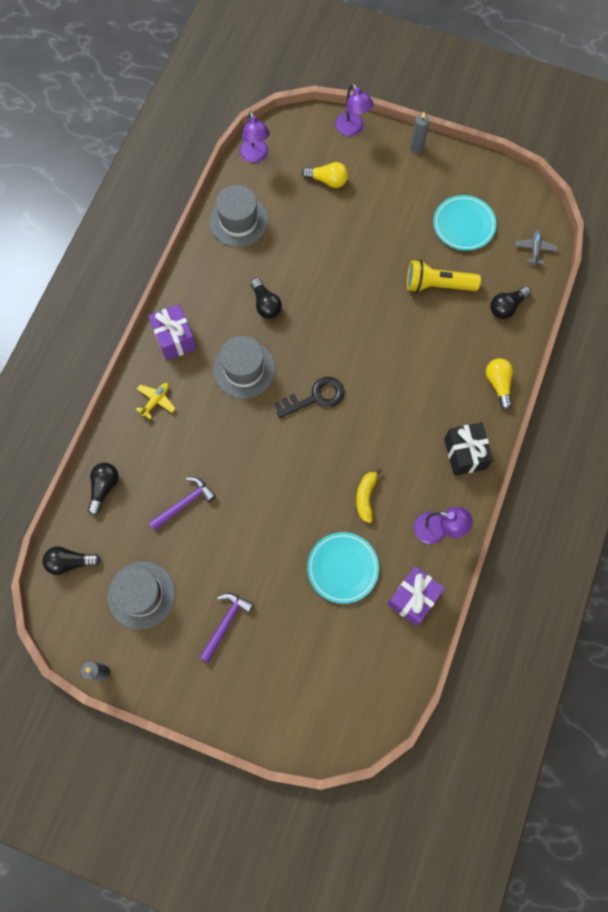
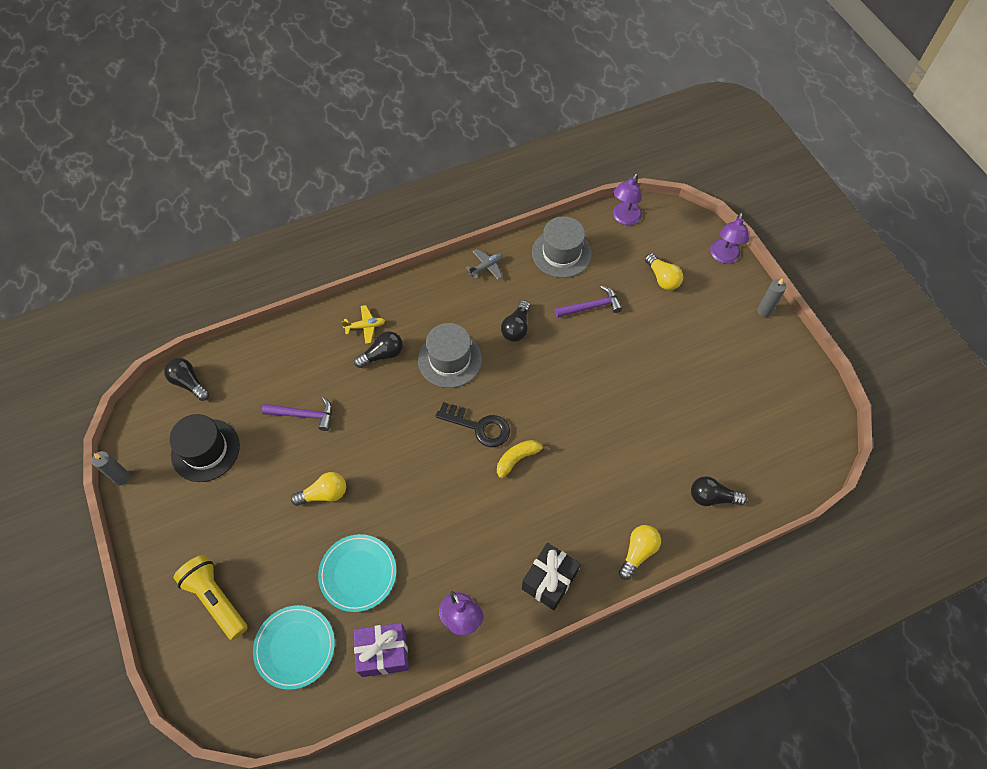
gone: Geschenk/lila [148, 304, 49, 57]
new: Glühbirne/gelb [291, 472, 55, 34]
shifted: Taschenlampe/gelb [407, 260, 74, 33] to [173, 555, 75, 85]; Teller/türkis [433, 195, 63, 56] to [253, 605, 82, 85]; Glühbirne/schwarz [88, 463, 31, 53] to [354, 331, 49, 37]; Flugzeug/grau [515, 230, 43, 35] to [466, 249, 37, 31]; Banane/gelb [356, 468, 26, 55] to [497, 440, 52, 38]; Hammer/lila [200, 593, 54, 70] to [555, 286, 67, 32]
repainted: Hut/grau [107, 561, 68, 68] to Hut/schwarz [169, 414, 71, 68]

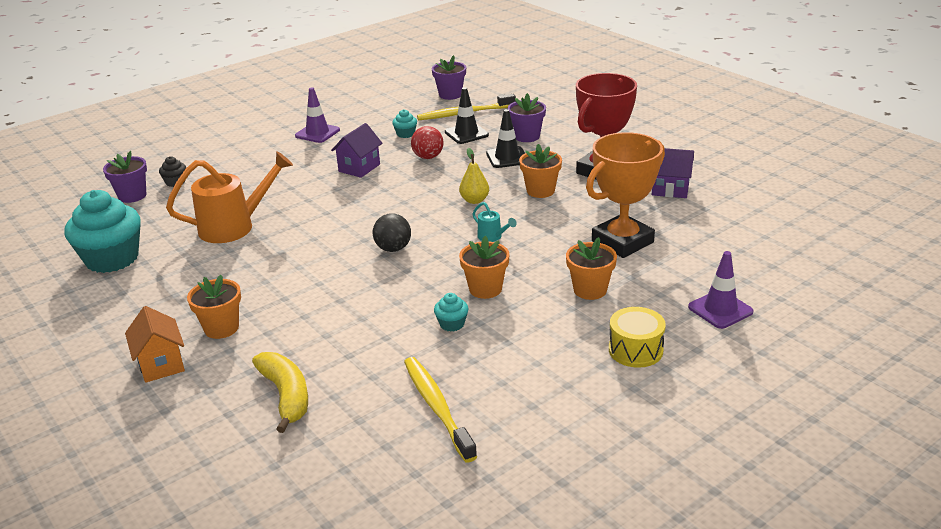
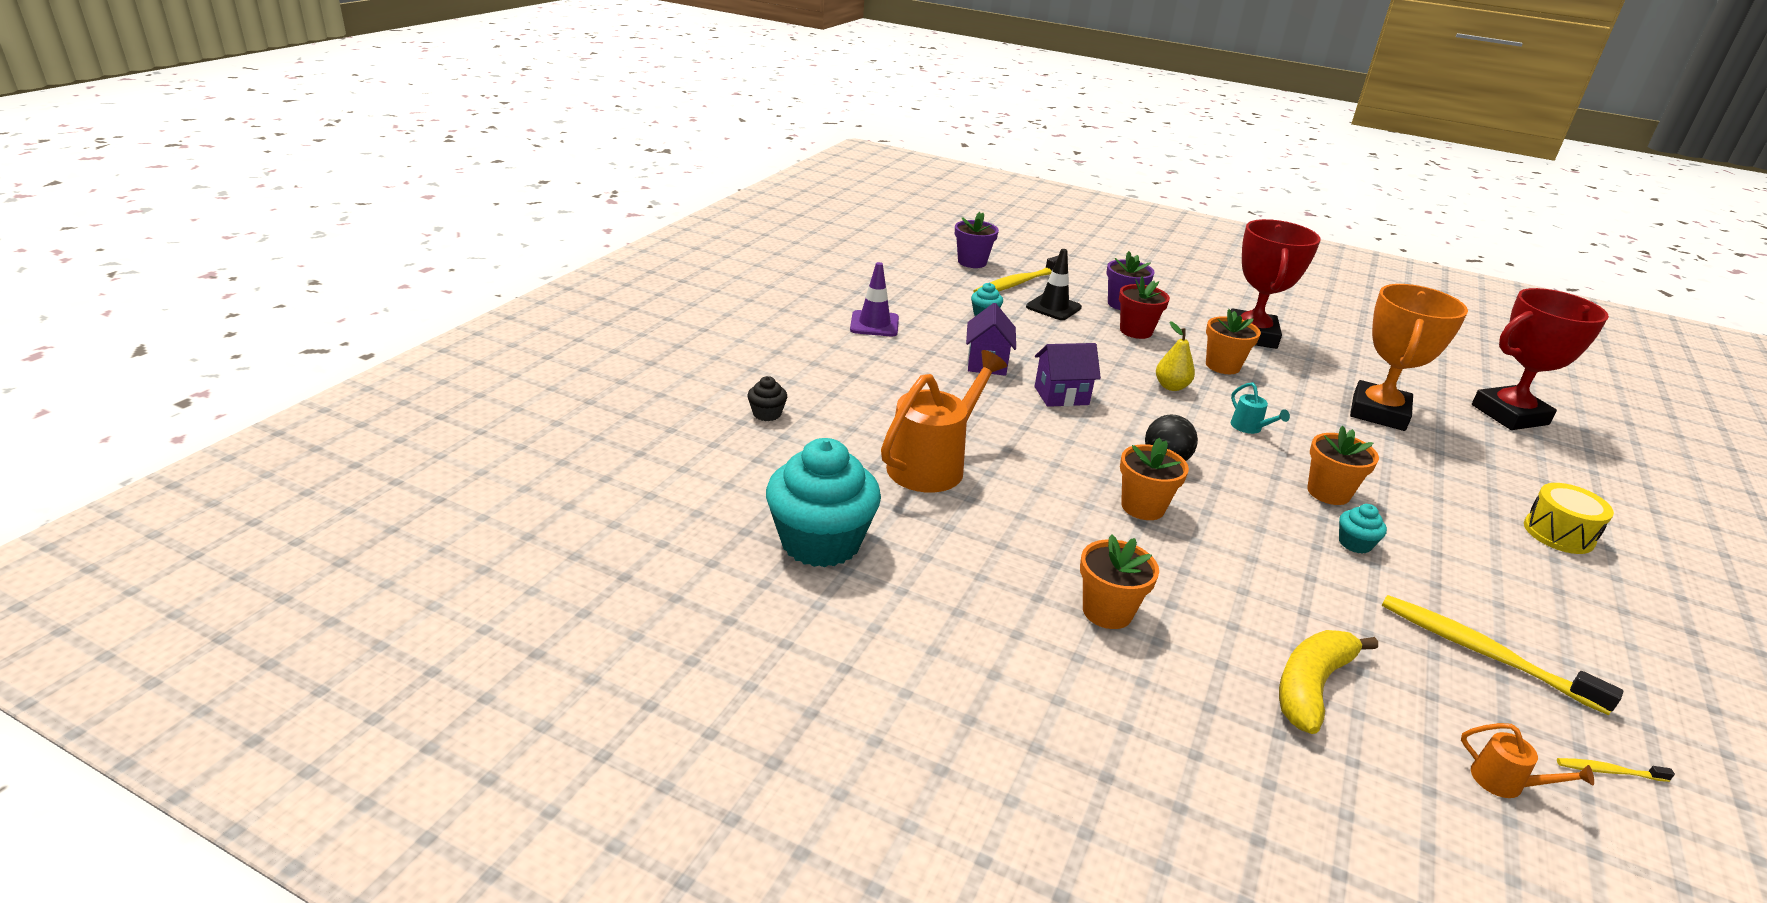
gone: Blumentopf/lila [103, 151, 44, 52]; Haus/orange [125, 306, 60, 77]; Ball/rot [411, 126, 33, 33]; Leitkegel/lila [688, 251, 66, 78]
new: Gießkanne/orange [1461, 723, 133, 75]; Pokal/rot [1472, 288, 137, 142]; Zahnbürste/gelb [1557, 758, 118, 24]
shifted: Haus/lila [652, 148, 42, 50] to [1035, 343, 66, 64]; Blumentopf/orange [566, 237, 51, 63] to [1120, 438, 69, 82]
swapped: Leitkegel/schwarz [486, 109, 39, 59] to Blumentopf/rot [1119, 276, 51, 63]
rotated: Gießkanne/türkis [472, 202, 45, 40] = [1231, 382, 59, 52] 45 degrees clockwise; Banane/gelb [252, 352, 56, 81] = [1279, 630, 99, 104] 90 degrees counterclockwise

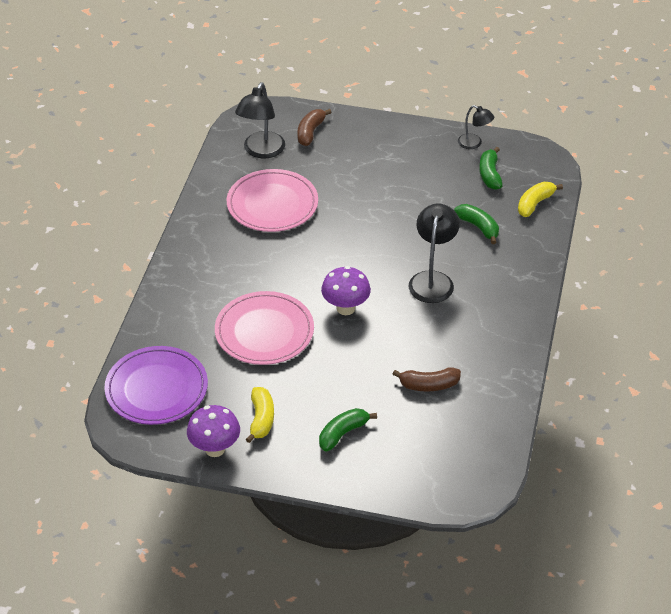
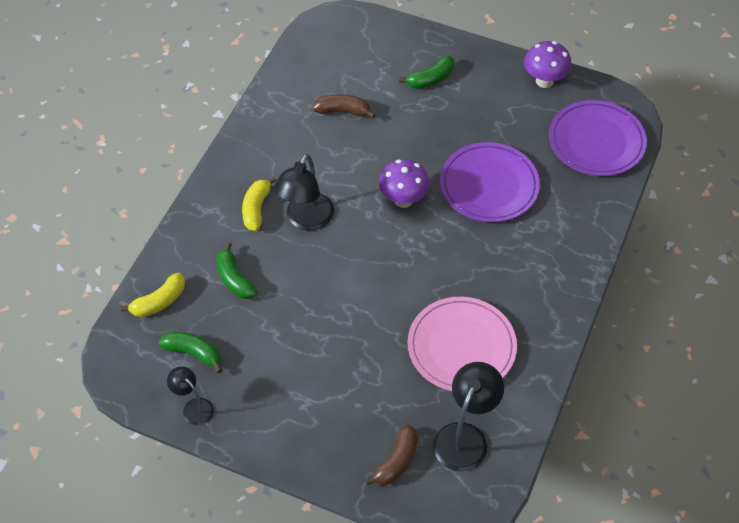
shifted: Banane/gelb [246, 387, 28, 56] to [242, 176, 35, 55]
repainted: Teller/rosa [215, 291, 99, 74] to Teller/lila [440, 142, 100, 80]
rotated: Banane/grün [479, 147, 24, 43] = [159, 331, 64, 42] 75 degrees counterclockwise

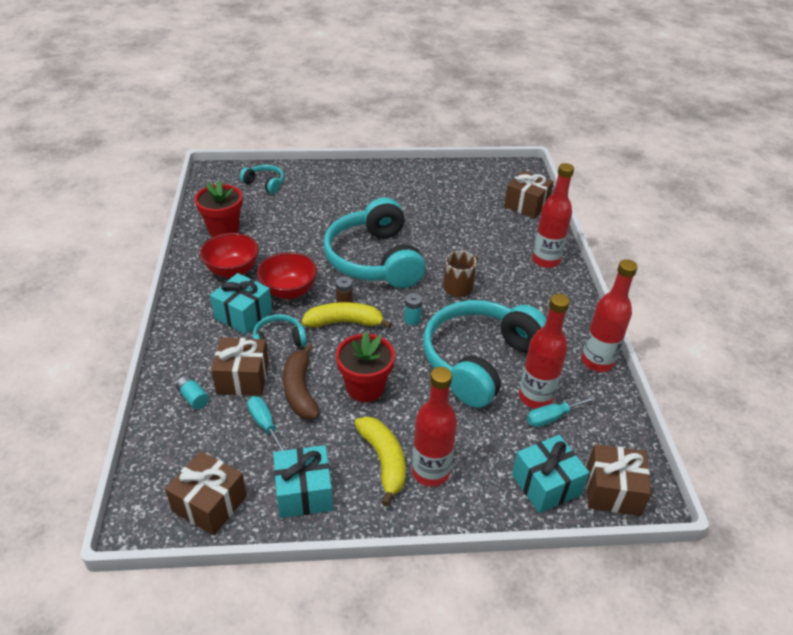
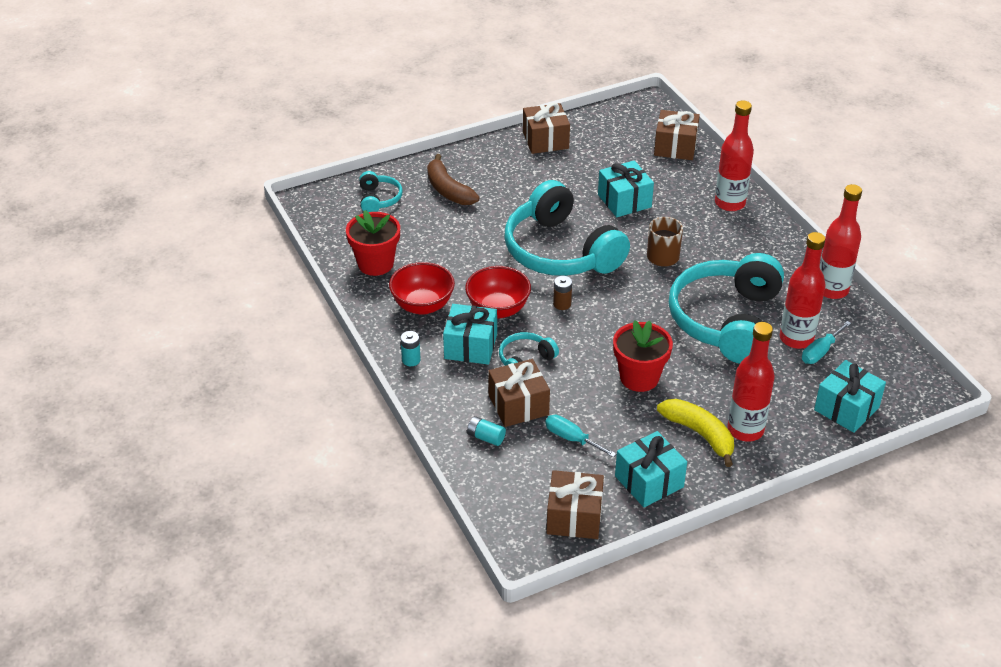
gone: Banane/gelb [302, 302, 90, 26]
new: Geschenk/türkis [598, 160, 56, 57]
shifted: Batterie/türkis [404, 293, 18, 32] to [400, 331, 21, 35]; Banane/braun [283, 343, 37, 76] to [427, 154, 53, 51]; Geschenk/braun [586, 444, 65, 72] to [523, 103, 47, 51]
rotated: Kopfhörer/türkis [240, 165, 44, 29] = [359, 171, 44, 41] 75 degrees clockwise

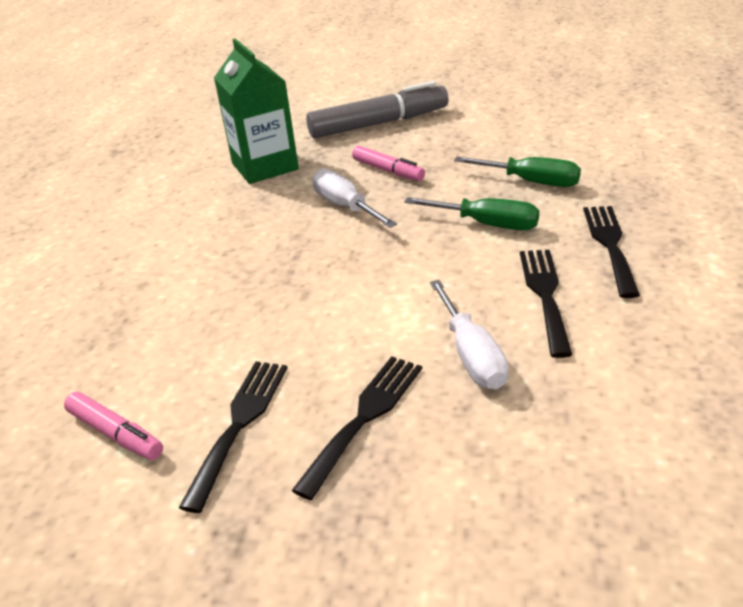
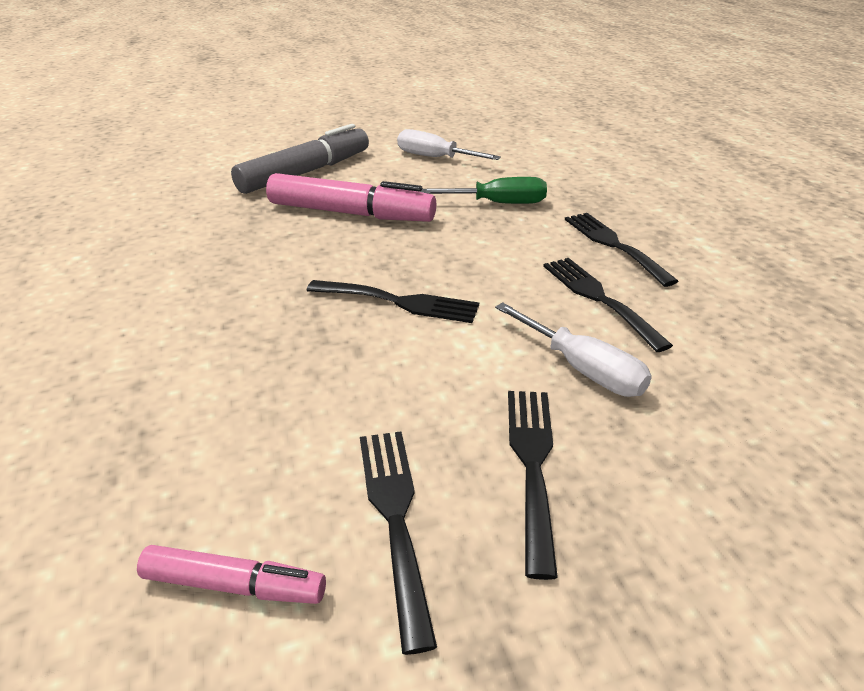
gone: Getränkekarton/grün [214, 38, 85, 146]; Schraubenzieher/grün [404, 197, 135, 33]
new: Gabel/schwarz [306, 280, 173, 43]
shifted: Schraubenzieher/weiß [312, 168, 85, 60] to [397, 129, 104, 31]
scaled: Filzstift/rosa [352, 146, 73, 35] = [266, 173, 170, 49] x1.85

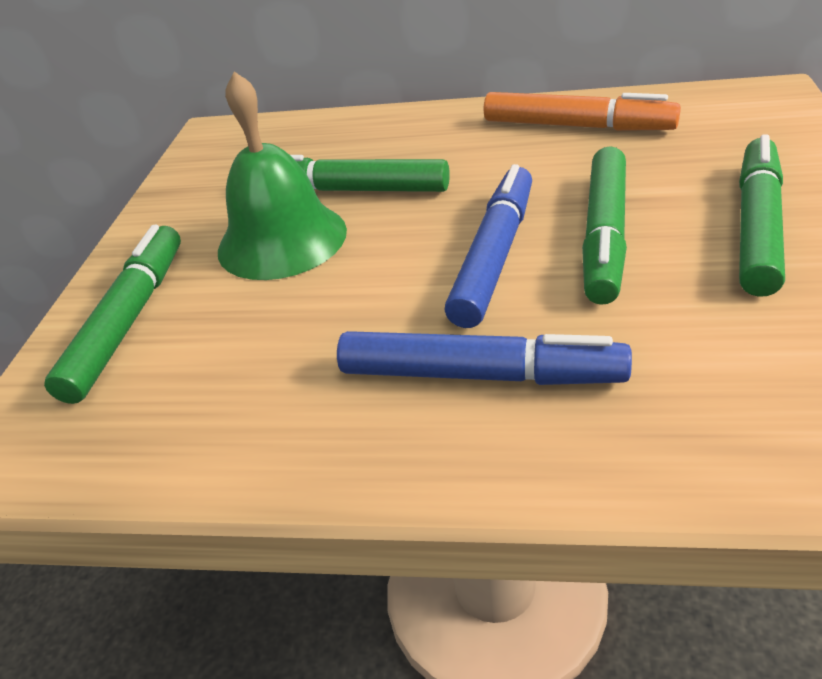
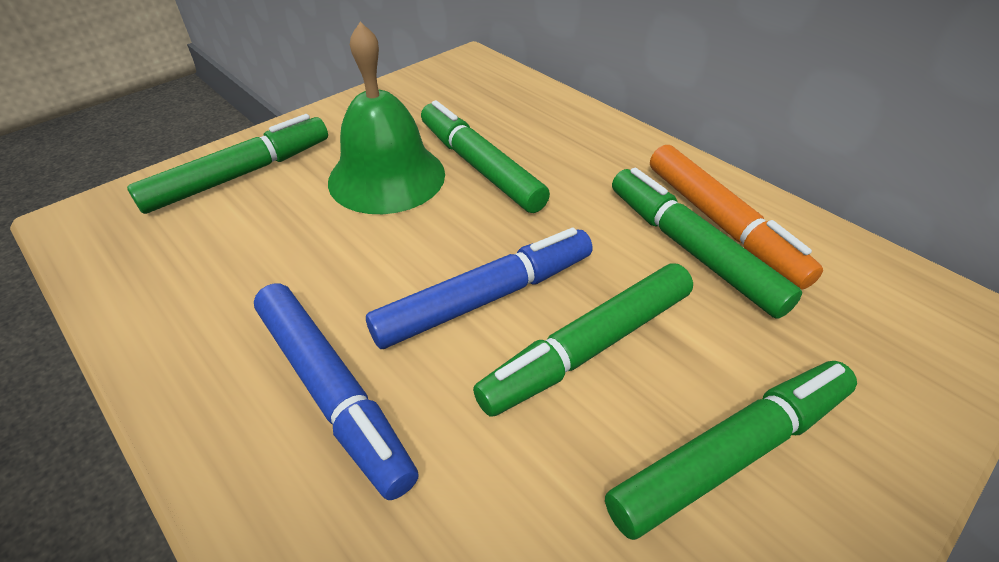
new: Filzstift/grün [612, 168, 190, 151]

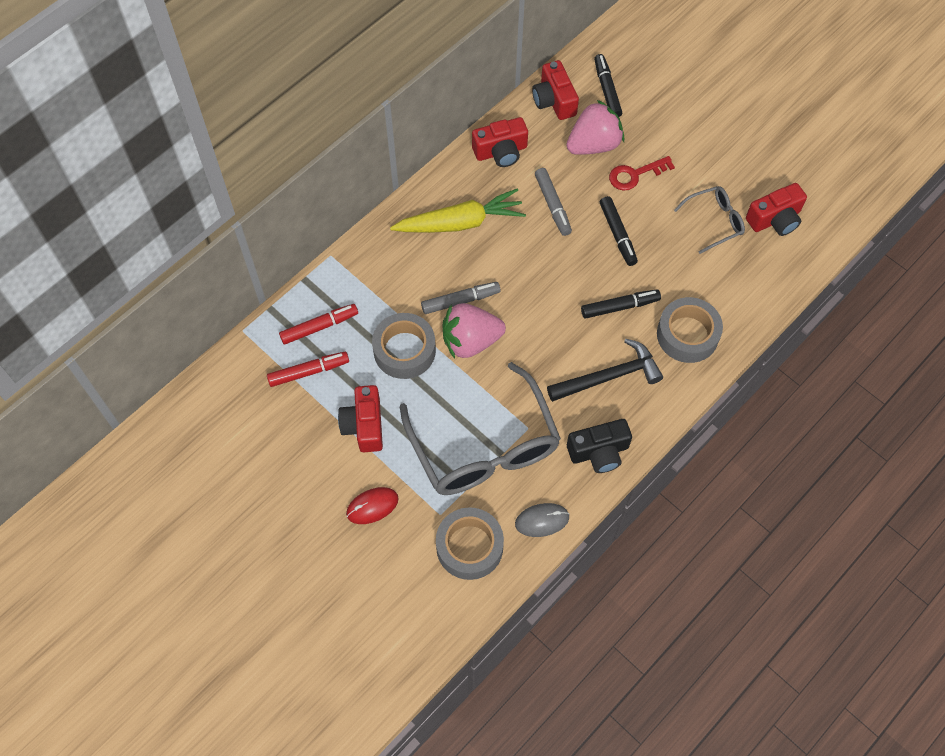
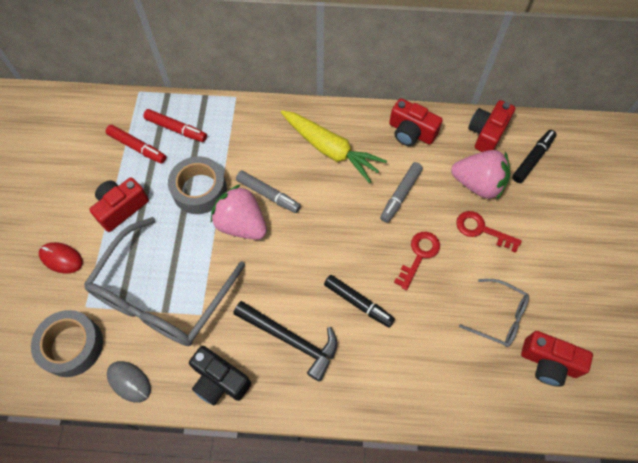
gone: Klebeband/grau [657, 297, 66, 66]
swapped: Filzstift/schwarz [600, 196, 38, 70] to Schlüssel/rot [394, 232, 46, 58]

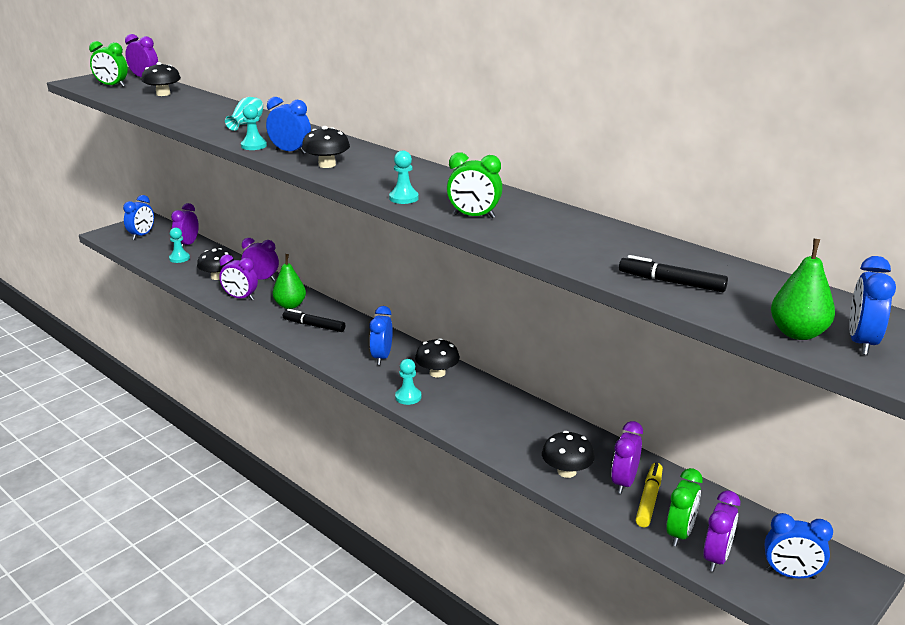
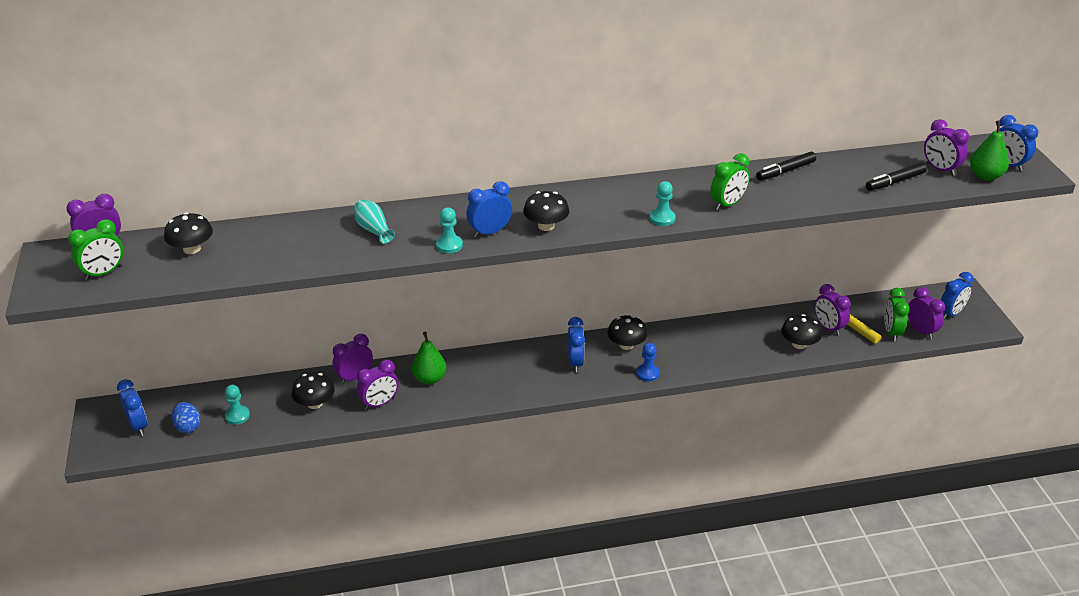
new: Ei/blau [172, 402, 28, 31]
shifted: Filzstift/schwarz [283, 309, 62, 23] to [756, 152, 60, 29]; Wecker/lila [171, 203, 28, 44] to [924, 119, 45, 57]
repainted: Bauer/türkis [395, 359, 26, 46] to Bauer/blau [636, 343, 24, 38]
rotated: Wecker/blau [369, 306, 24, 59] = [568, 317, 17, 55] 135 degrees counterclockwise; Wecker/grün [666, 468, 37, 79] = [884, 288, 26, 53] 150 degrees counterclockwise

